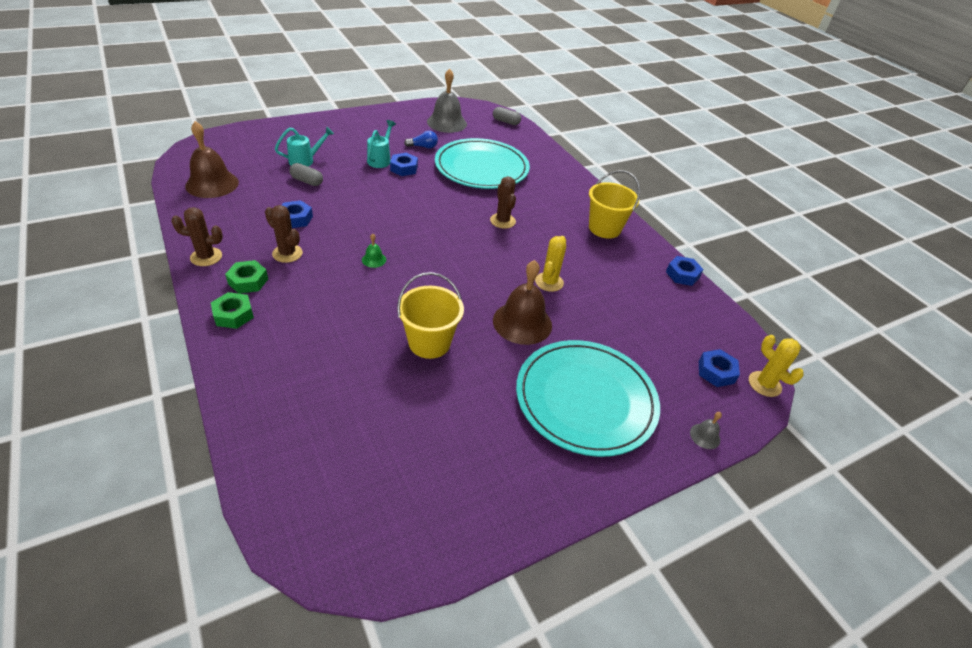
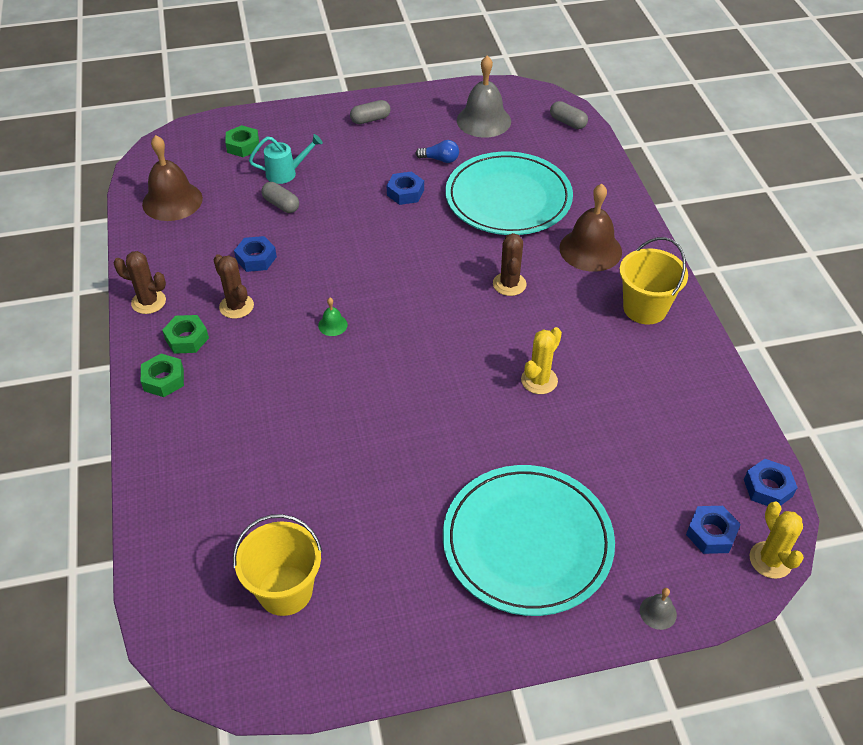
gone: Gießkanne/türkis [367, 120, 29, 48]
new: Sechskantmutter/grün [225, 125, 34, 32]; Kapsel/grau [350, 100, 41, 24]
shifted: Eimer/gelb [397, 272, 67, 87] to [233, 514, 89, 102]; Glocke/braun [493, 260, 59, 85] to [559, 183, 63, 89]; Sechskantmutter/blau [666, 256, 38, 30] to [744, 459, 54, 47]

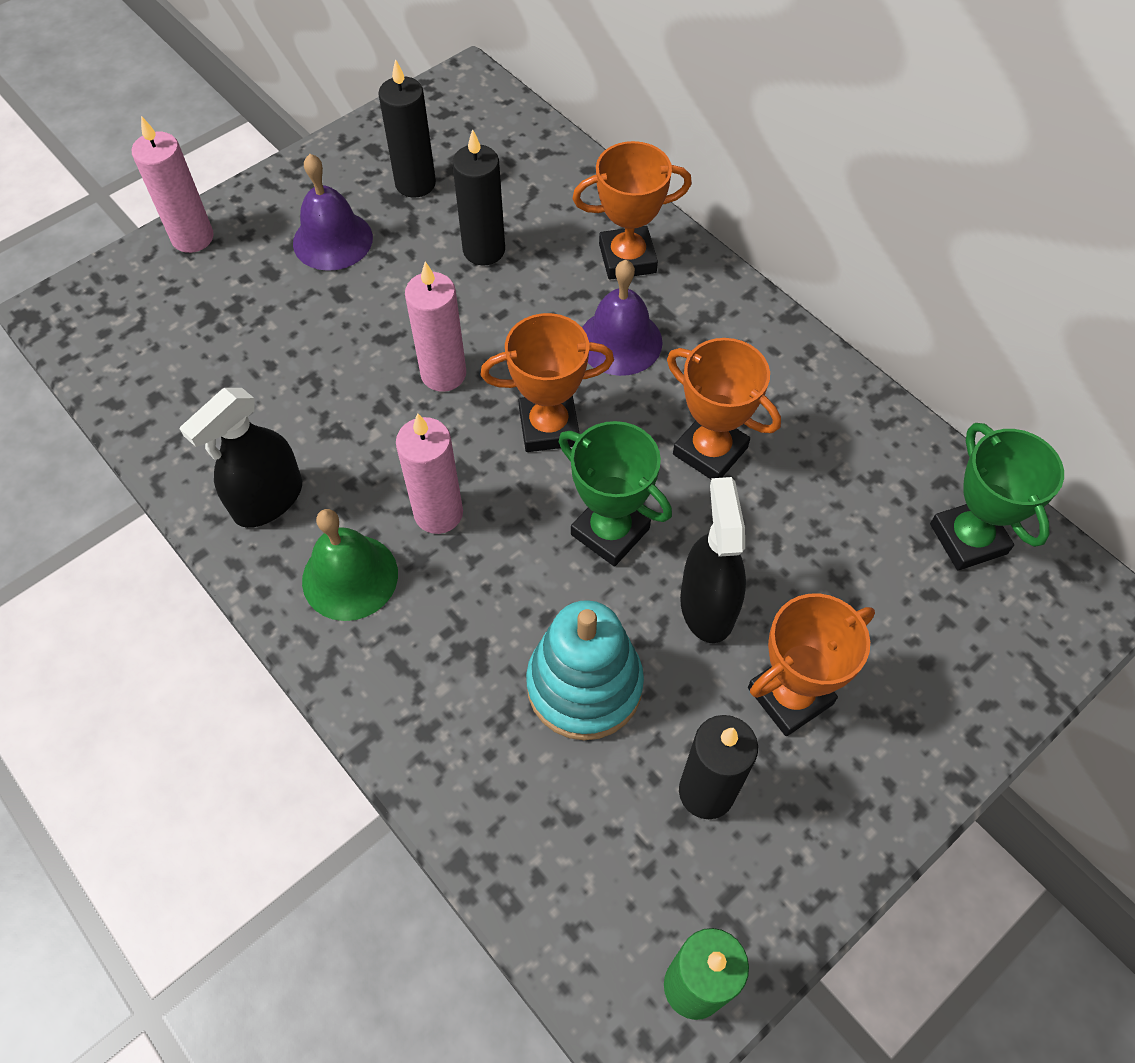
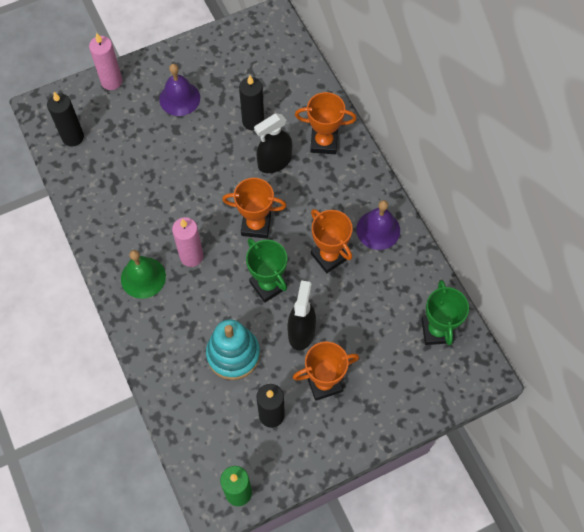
gone: Kerze/rosa [405, 262, 61, 130]
shifted: Kerze/schwarz [378, 59, 58, 139] to [47, 92, 37, 55]; Sprühflasche/schwarz [179, 388, 123, 140] to [254, 114, 38, 59]; Glocke/lila [582, 260, 81, 116] to [356, 200, 44, 50]

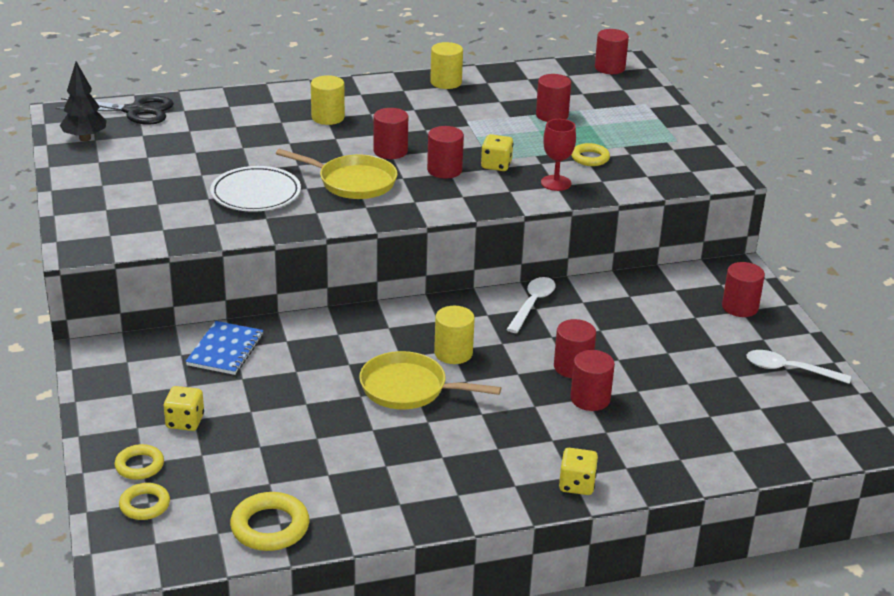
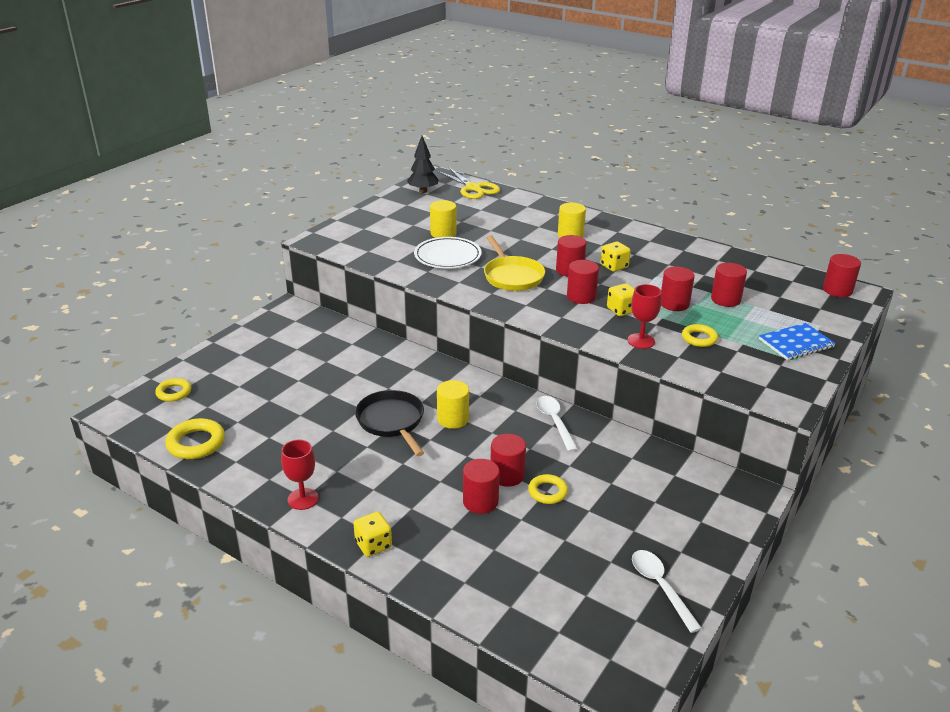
new: Kelch/rot [281, 439, 38, 71]
shifted: Vollzylinder/gelb [430, 42, 33, 47] to [430, 200, 26, 38]; Ring/gelb [114, 444, 50, 36] to [528, 474, 40, 30]; Spielwürfel/gelb [164, 386, 40, 45] to [600, 242, 31, 30]; Vollzylinder/rot [722, 262, 43, 55] to [661, 267, 34, 44]; Notizbuch/blau [186, 321, 77, 54] to [759, 323, 77, 37]
repainted: Pfanne/gelb [359, 351, 142, 58] to Pfanne/schwarz [355, 390, 69, 66]; Schere/schwarz [55, 96, 119, 29] to Schere/gelb [437, 167, 63, 32]
rotated: Löffel/weiß [506, 277, 50, 56] = [536, 396, 42, 56] 90 degrees counterclockwise

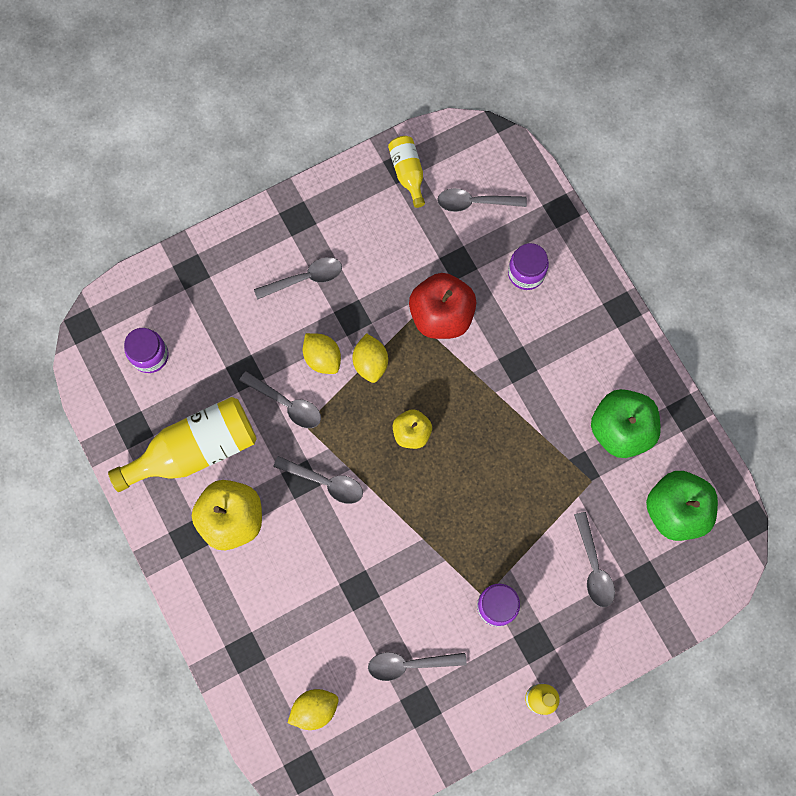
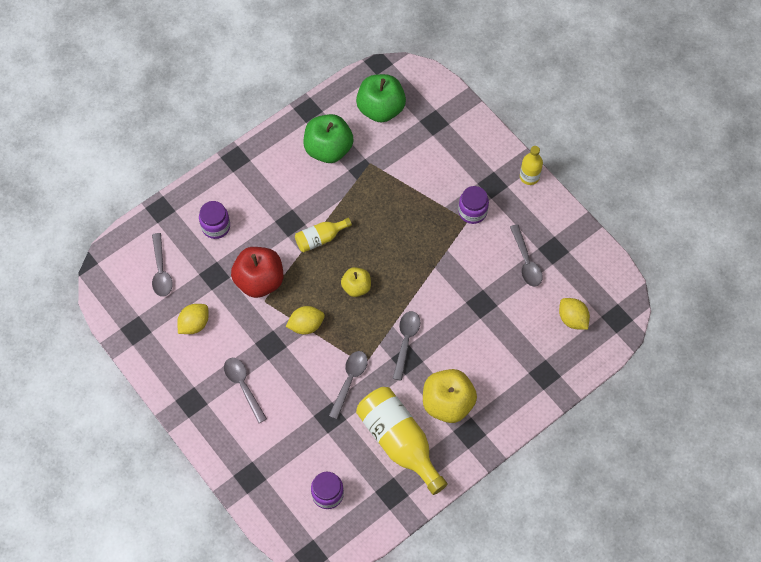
gone: Löffel/grau [574, 512, 41, 95]
shifted: Zitrone/gelb [303, 333, 38, 41] to [177, 304, 32, 30]; Flasche/gelb [388, 136, 37, 72] to [295, 218, 57, 34]

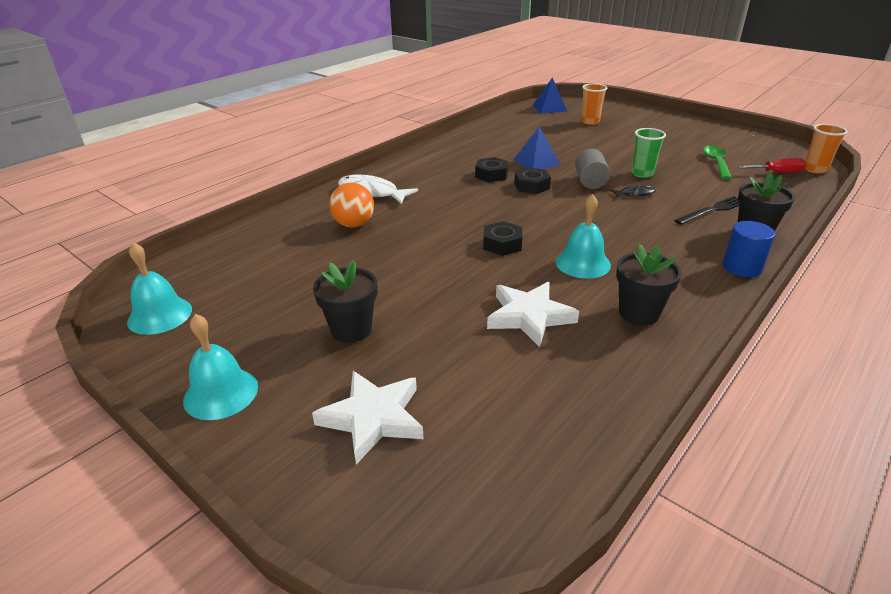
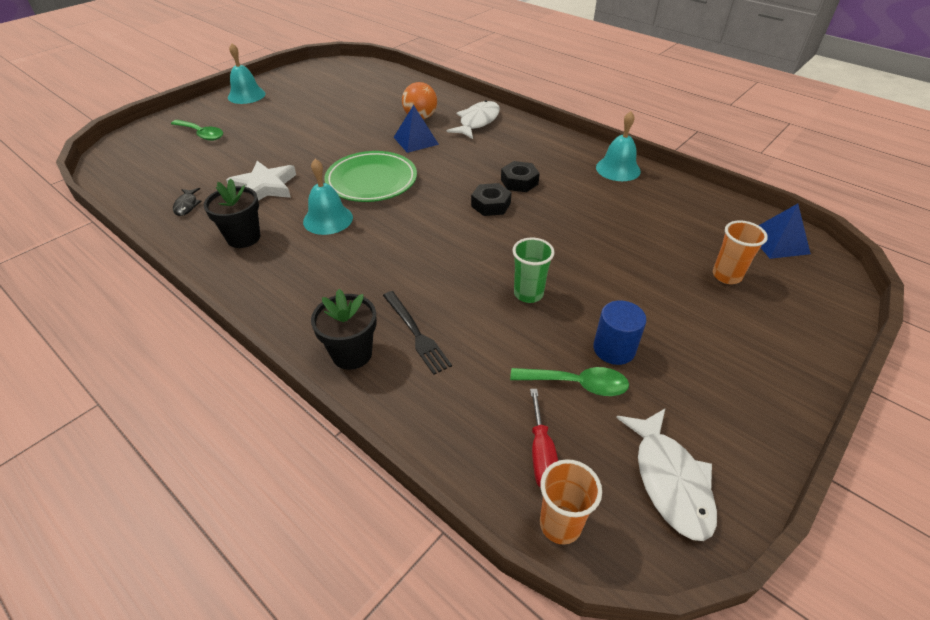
gone: Blumentopf/schwarz [313, 260, 64, 83]; Vollzylinder/grau [575, 149, 35, 40]
new: Fisch/weiß [616, 409, 101, 132]
shifted: Fisch/schwarz [609, 185, 47, 13] to [173, 188, 29, 28]; Pyramide/blau [513, 126, 47, 43] to [394, 105, 45, 48]; Vollzylinder/blau [722, 221, 53, 56] to [593, 300, 53, 65]; Glocke/türkis [127, 242, 65, 93] to [596, 111, 45, 70]
swapped: Stern/weiß [312, 371, 112, 94] to Löffel/grün [171, 120, 52, 21]; Sechskantmutter/schwarz [483, 221, 39, 35] to Teller/grün [324, 151, 93, 51]

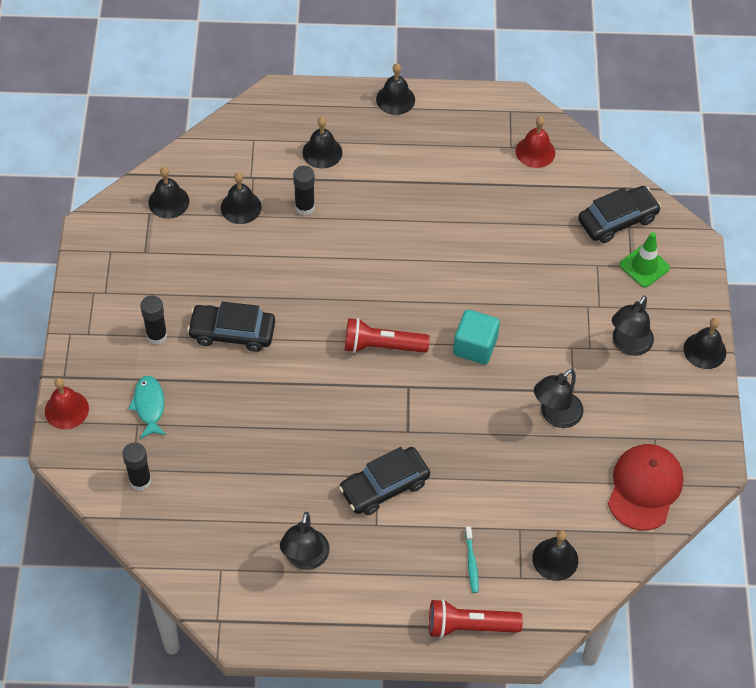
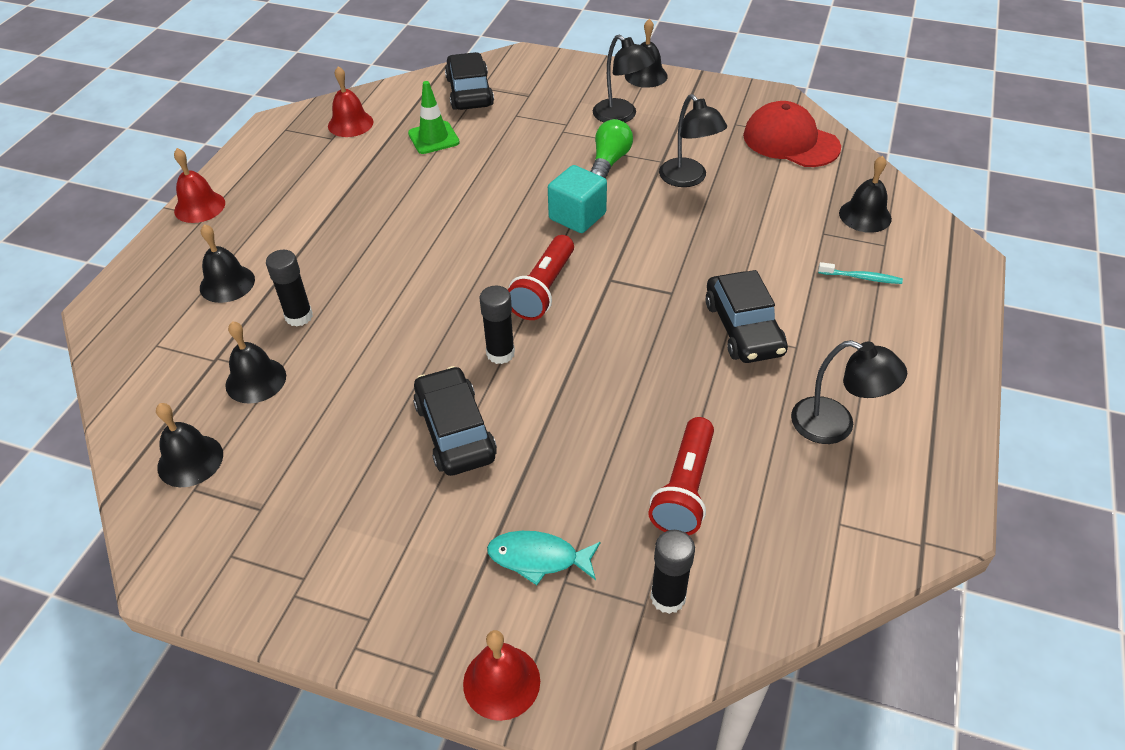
new: Glühbirne/grün [590, 119, 43, 60]
shifted: Leitkegel/grün [619, 232, 51, 56] to [408, 81, 52, 73]; Klebestift/schwarz [140, 295, 28, 50] to [479, 285, 36, 79]; Taschenlampe/rot [429, 599, 94, 39] to [648, 417, 66, 118]
repainted: Glocke/schwarz [376, 63, 39, 52] to Glocke/rot [174, 148, 51, 75]
rotated: Auto/schwarz [187, 301, 88, 51] = [413, 366, 84, 110] 135 degrees clockwise

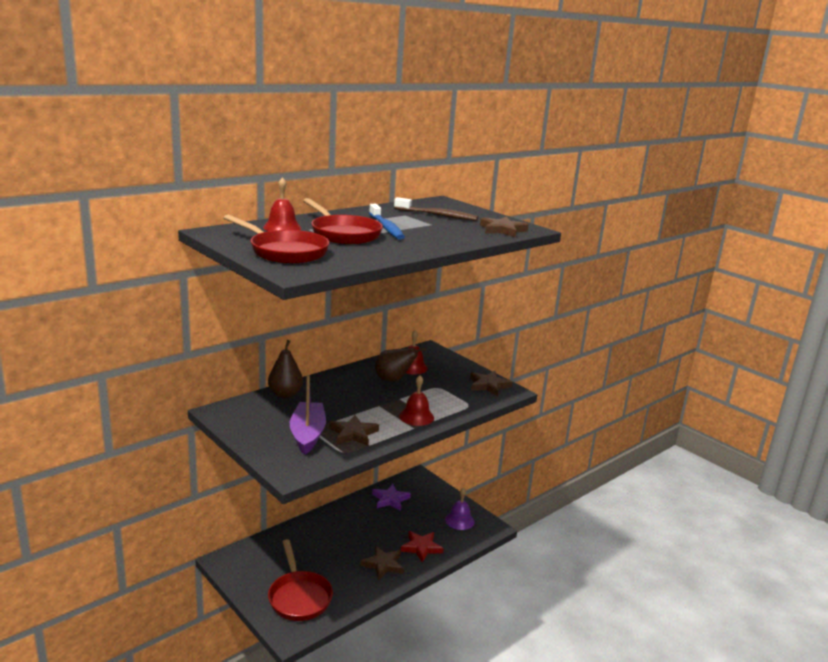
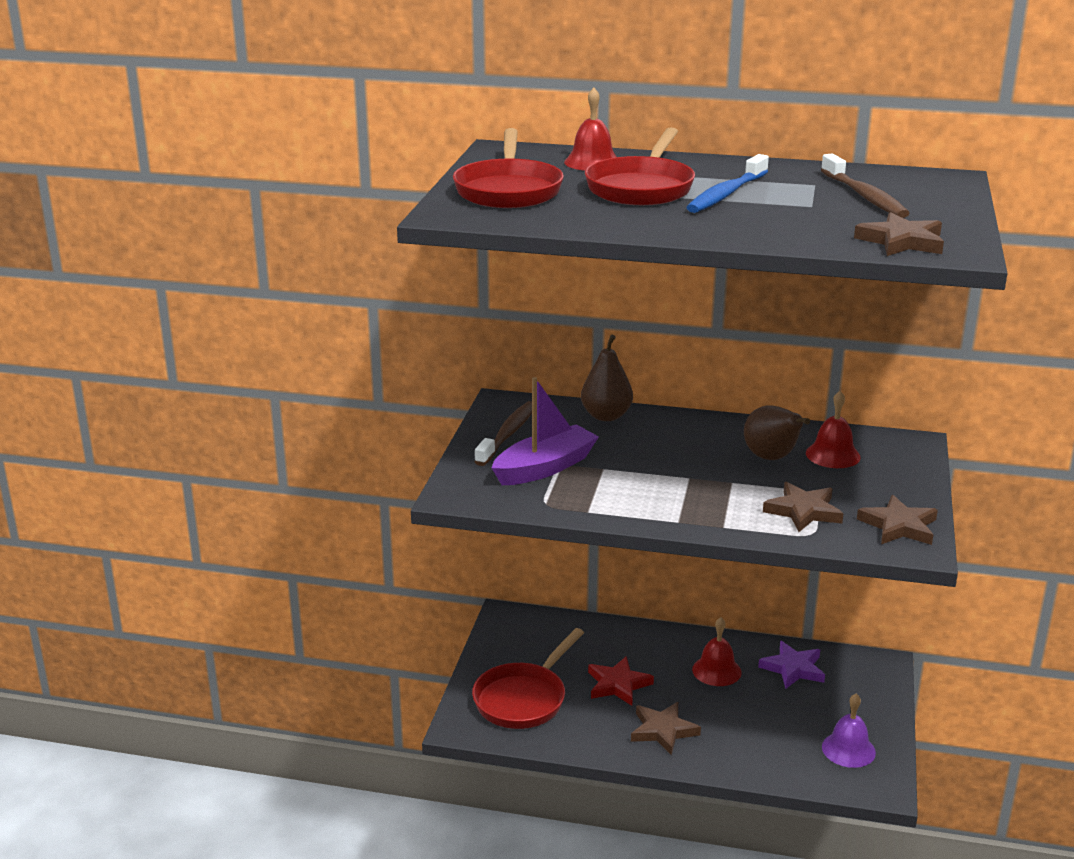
new: Zahnbürste/braun [474, 401, 58, 65]
shifted: Stern/rot [401, 531, 43, 32] to [588, 656, 66, 50]; Glocke/rot [399, 375, 35, 51] to [692, 617, 50, 69]; Stern/braun [329, 415, 50, 31] to [763, 482, 81, 50]

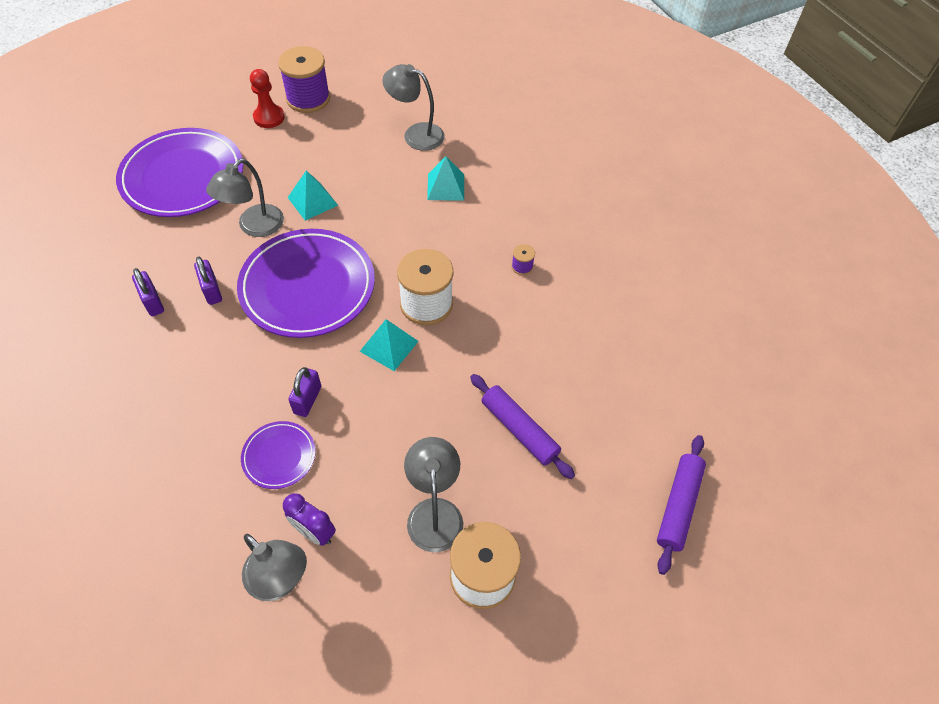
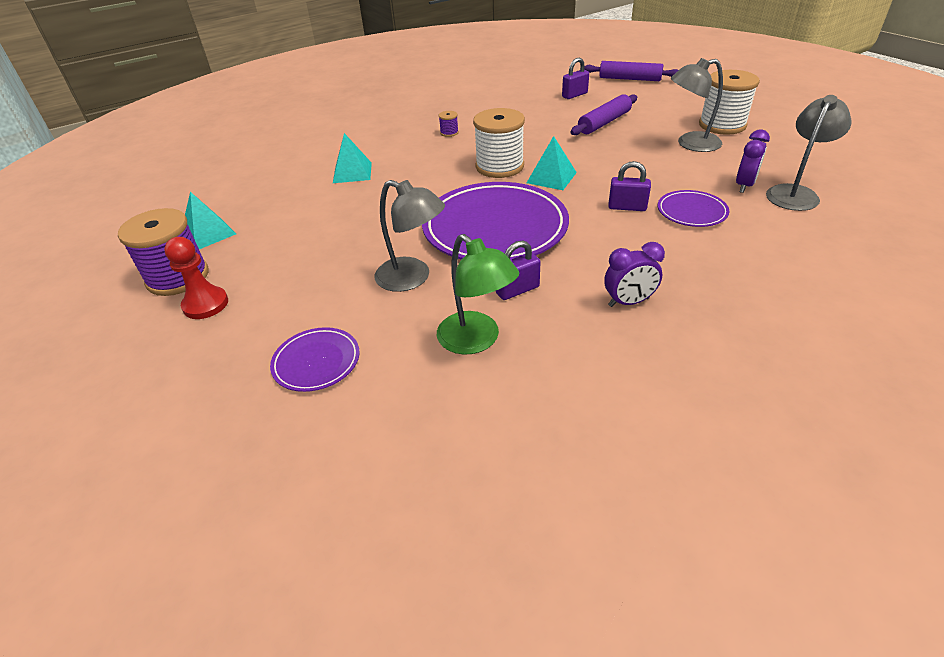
gone: Lampe/grau [382, 64, 63, 87]
new: Lampe/grün [437, 234, 82, 121]; Wecker/lila [604, 242, 61, 65]
shifted: Pyramide/türkis [287, 171, 51, 50] to [185, 192, 51, 57]; Vorhängeschloss/lila [132, 268, 32, 48] to [562, 58, 27, 41]
scaled: Teller/lila [116, 128, 127, 89] = [270, 327, 90, 65] x0.47

